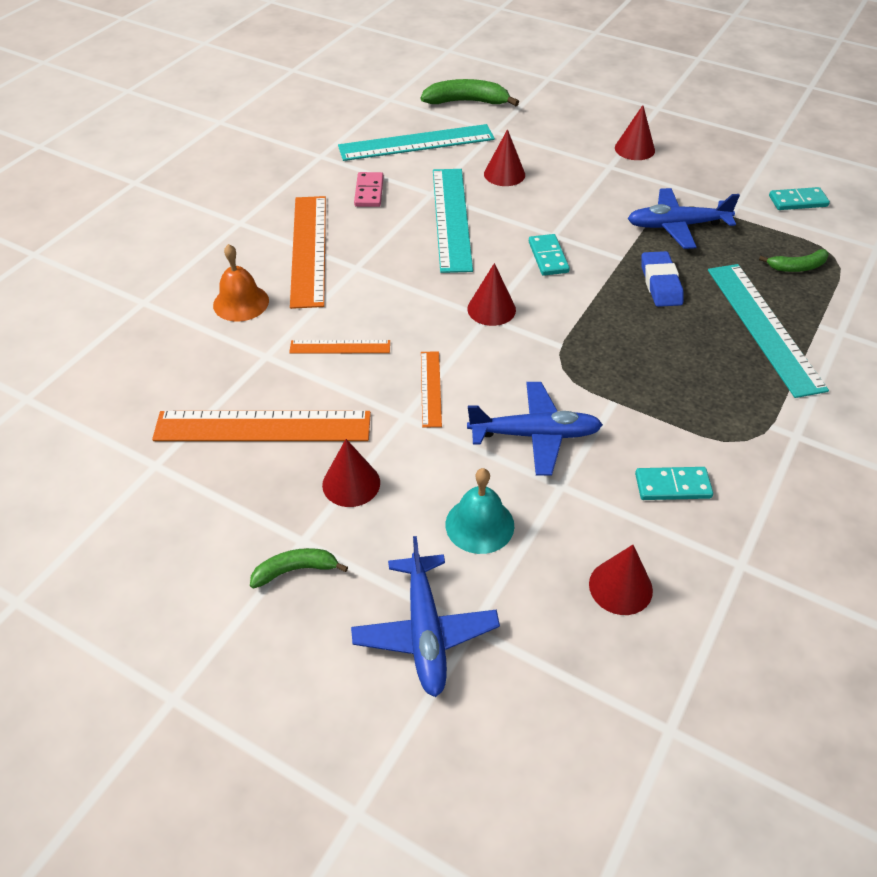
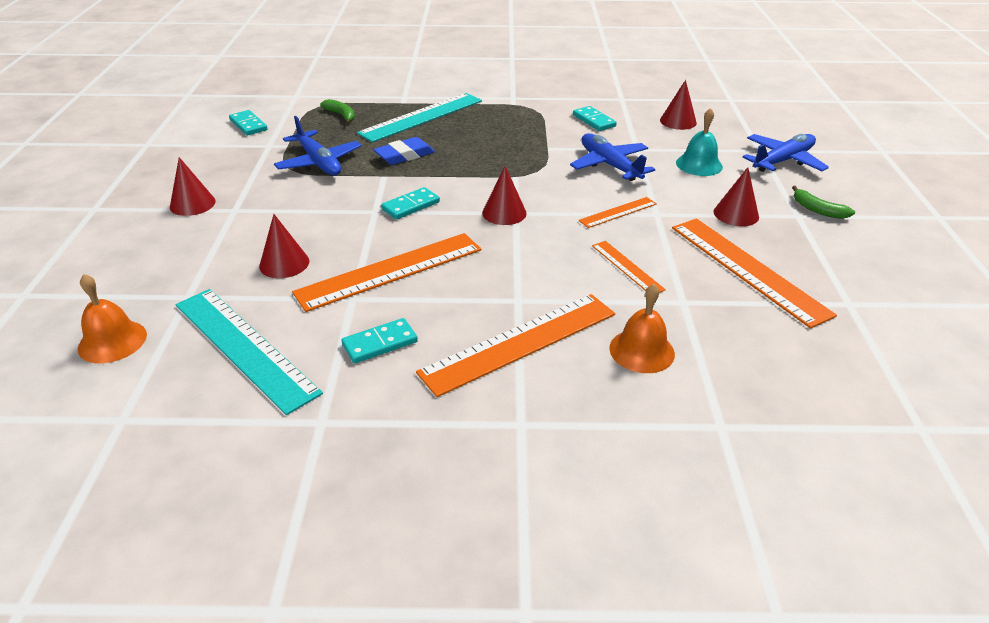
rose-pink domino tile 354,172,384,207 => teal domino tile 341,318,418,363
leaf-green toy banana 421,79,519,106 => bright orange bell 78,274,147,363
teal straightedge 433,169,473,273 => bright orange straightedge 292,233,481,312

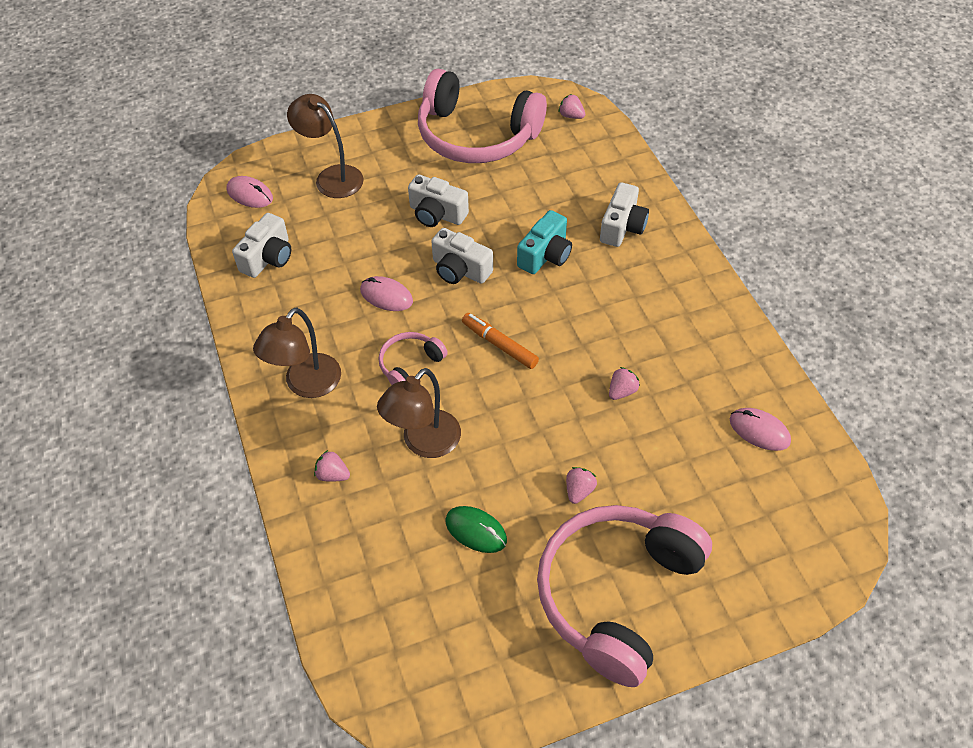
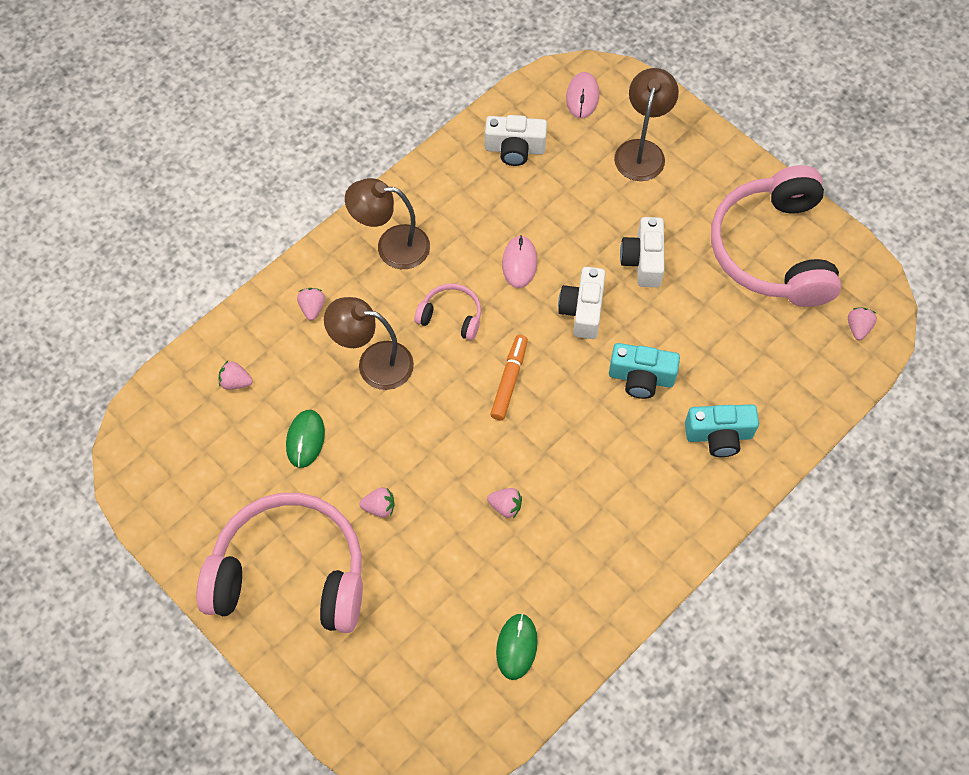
white photo camera 600,182,649,247 => teal photo camera 685,404,759,457
rose-pink computer mouse 730,408,791,451 => leaf-green computer mouse 496,613,538,680
nothing => rose-pink toy strawberry 219,361,253,390

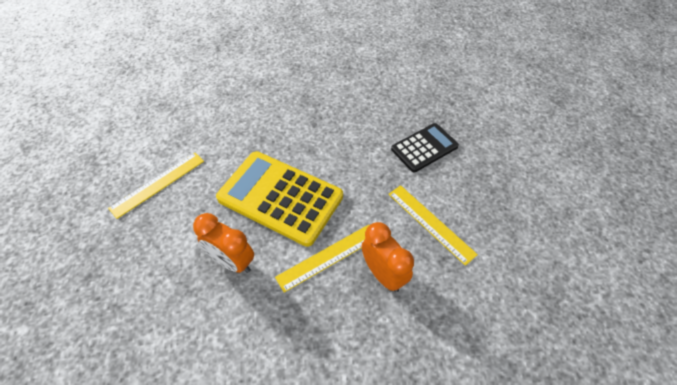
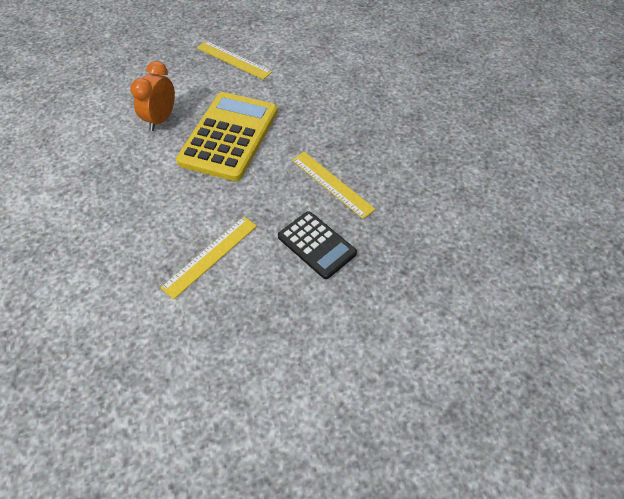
bright yellow straightedge 275,225,369,293 => bright yellow straightedge 292,152,376,219, shifted
bright orange bedside clock 362,222,414,292 => nothing

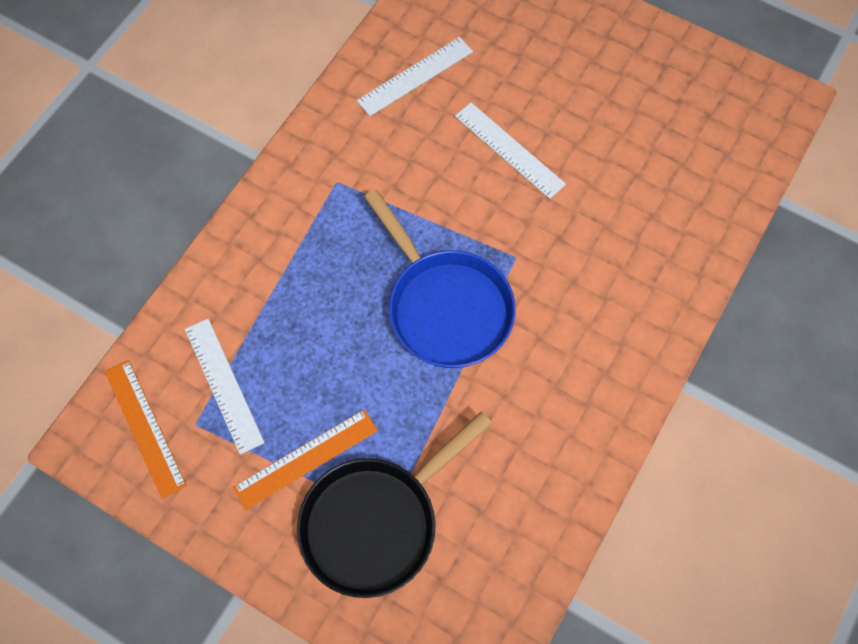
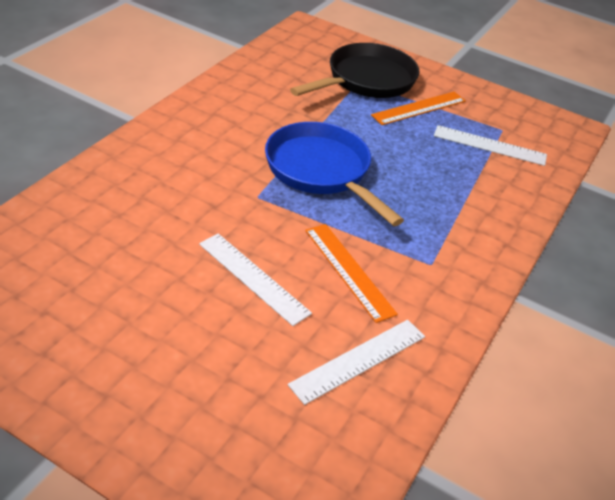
bright orange straightedge 105,360,187,499 => bright orange straightedge 305,224,398,323, shifted
white straightedge 185,319,265,455 => white straightedge 434,125,547,166, 45 degrees counterclockwise

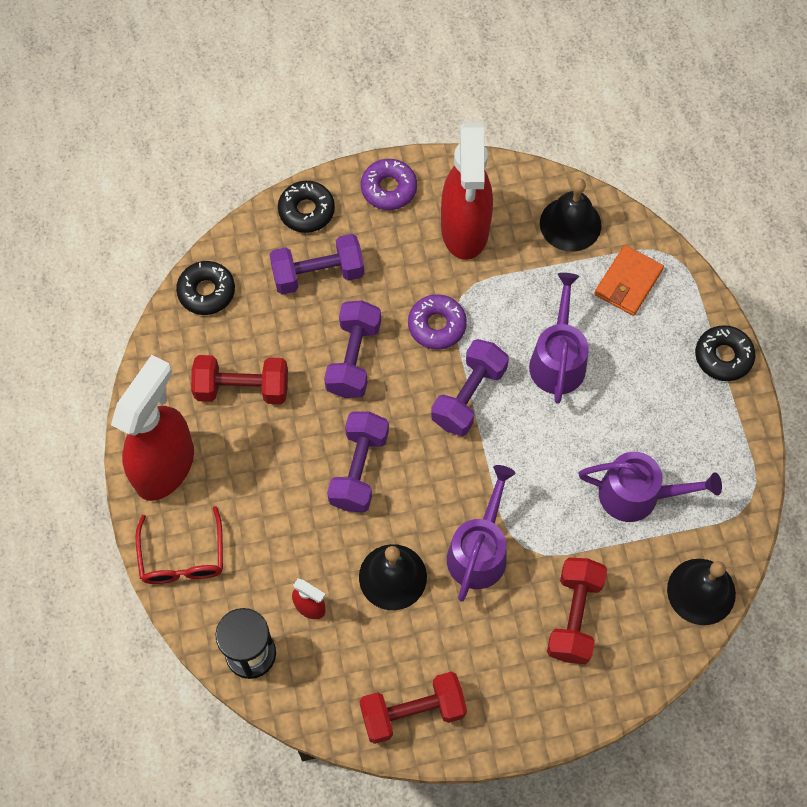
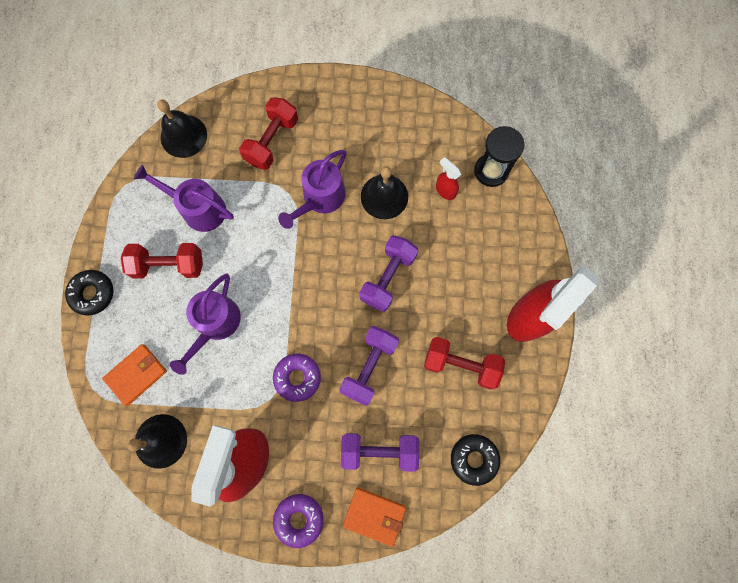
crimson glasses 135,506,223,584 => nothing
ebony glazed donut 278,181,335,233 => bright orange card wallet 343,488,406,547
crimson dumbbell 359,672,467,744 => crimson dumbbell 121,243,203,279, shifted
purple dumbbell 431,339,509,436 => nothing

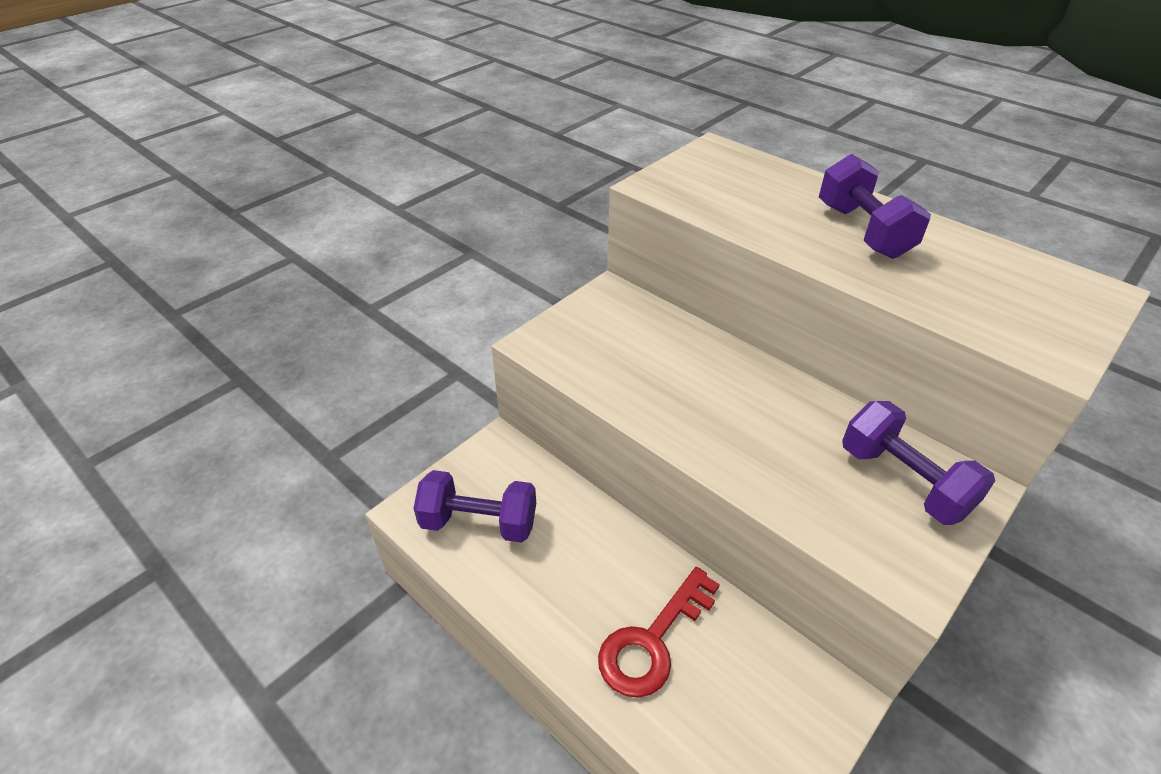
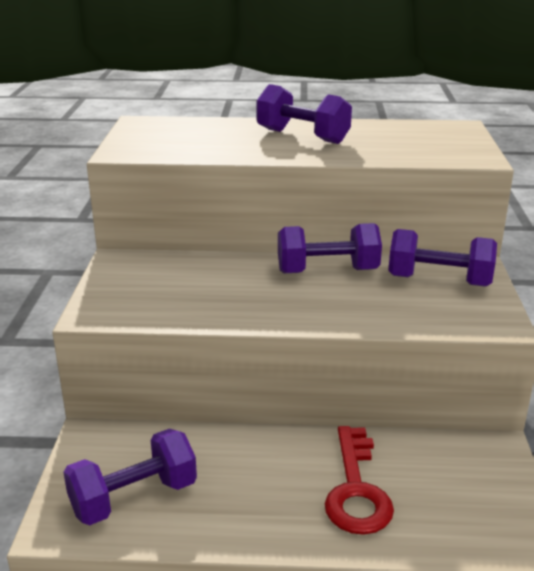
nothing => purple dumbbell 278,223,382,273

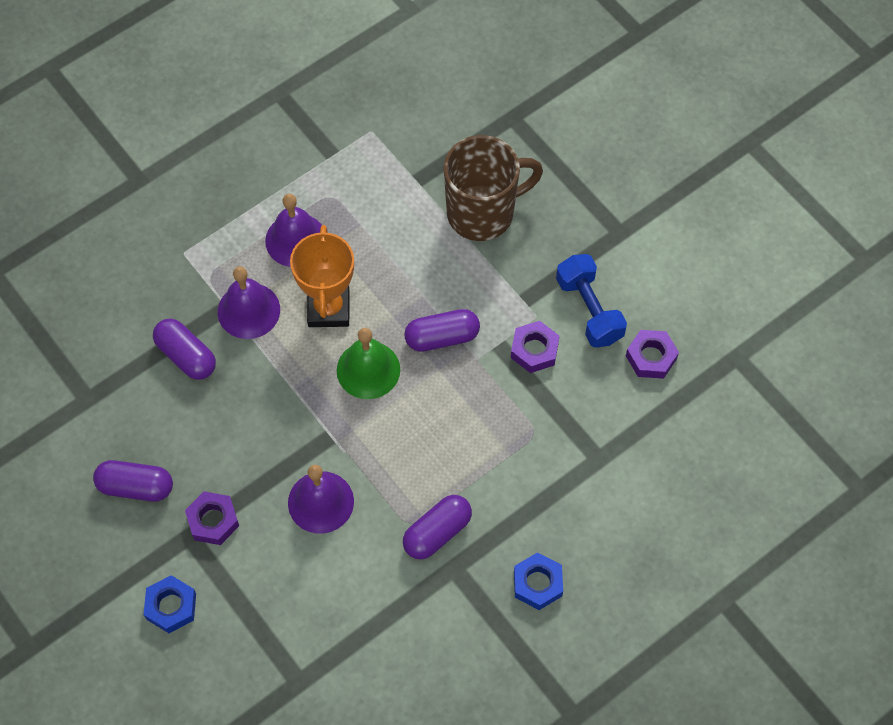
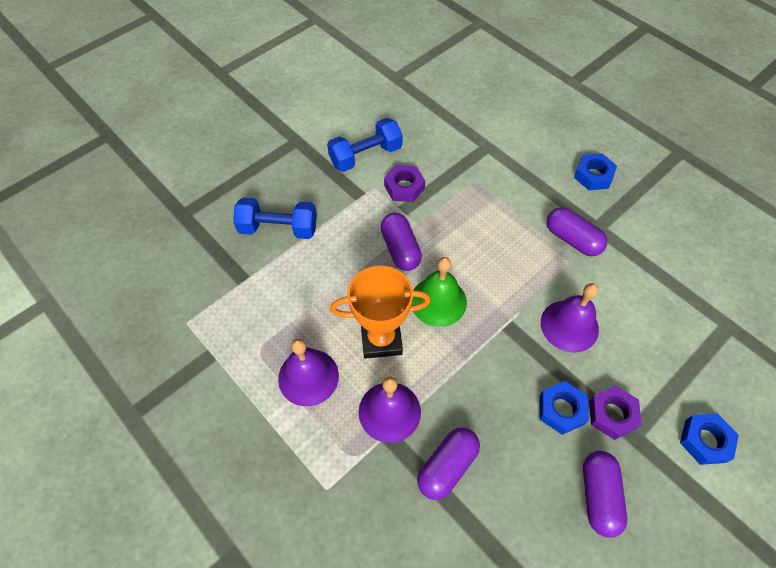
russet coffee mug 444,135,543,241 => cobalt dumbbell 233,197,317,239
purple hexagon nut 626,330,679,379 => nothing
nothing => cobalt hexagon nut 540,381,589,435

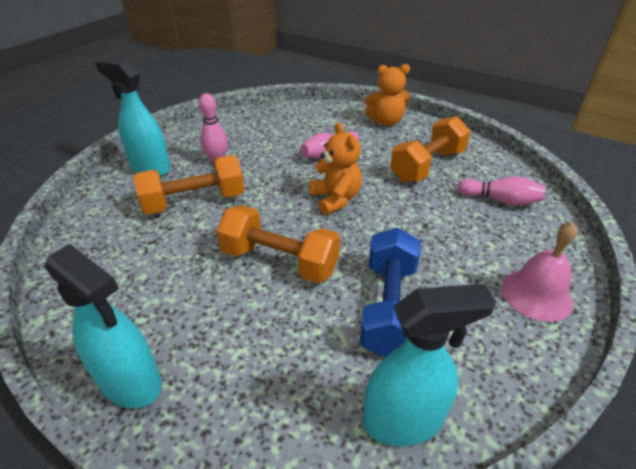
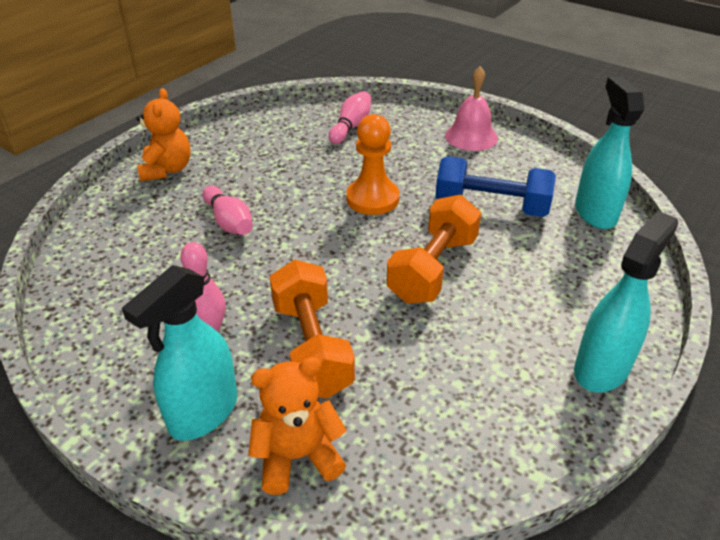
bright orange stuffed bear 309,122,362,215 => bright orange stuffed bear 248,357,347,495, shifted
bright orange dumbbell 390,116,471,182 => nothing
nothing => bright orange chess pawn 346,114,400,215

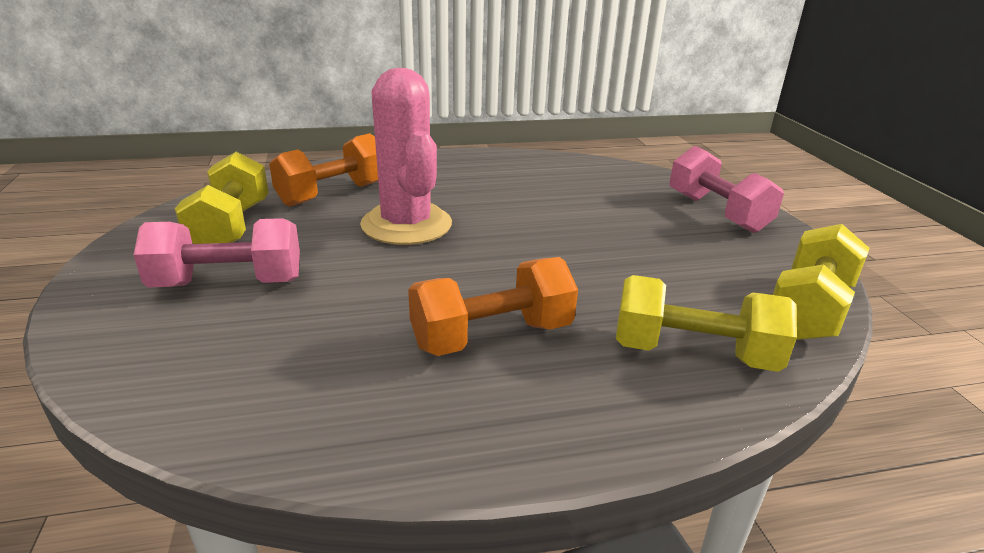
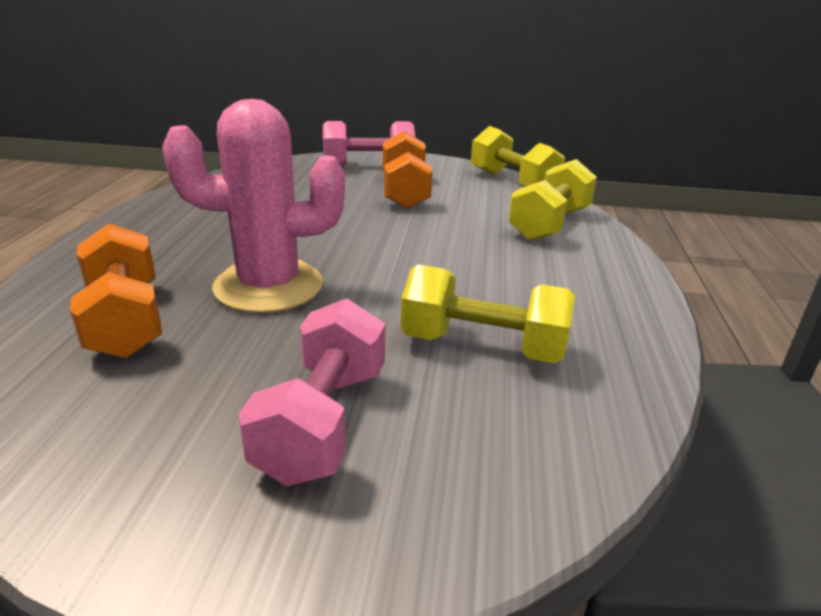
bright yellow dumbbell 175,152,269,244 => bright yellow dumbbell 401,264,575,364, shifted
bright orange dumbbell 408,257,578,356 => bright orange dumbbell 383,131,432,209, shifted

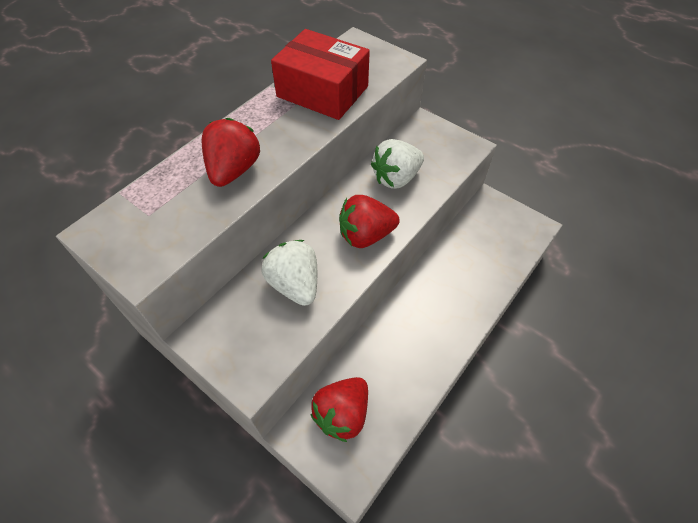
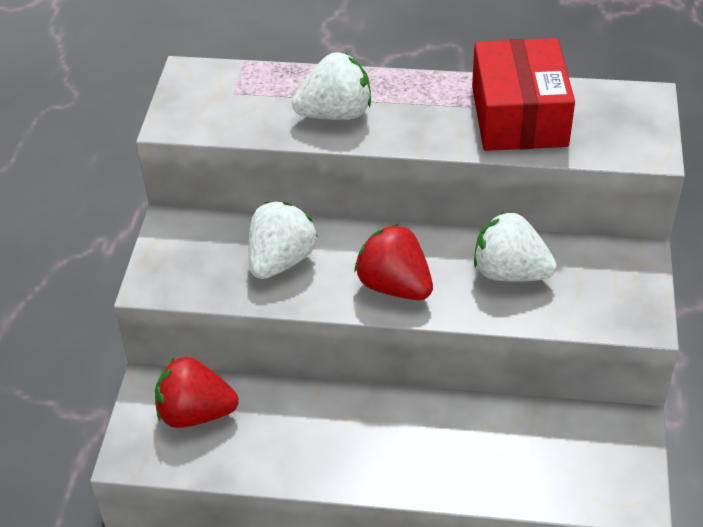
crimson toy strawberry 202,118,260,187 => white toy strawberry 292,52,371,120

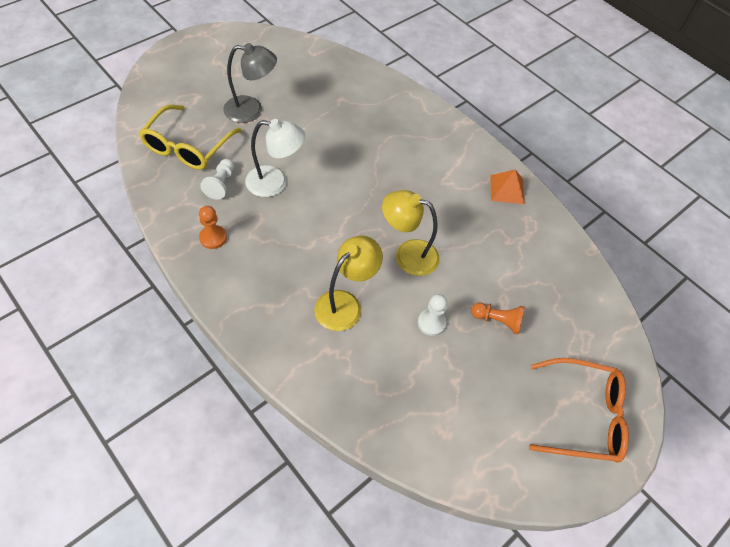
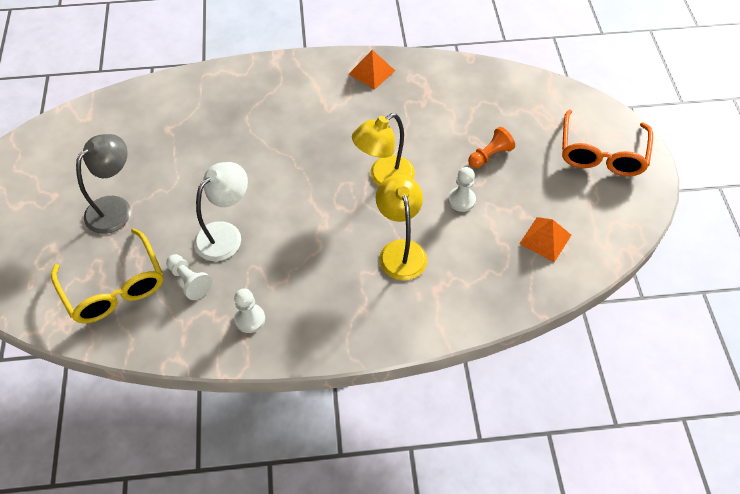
bright orange chess pawn 199,206,227,249 => white chess pawn 234,289,265,333
bright orange glasses 529,358,629,463 => bright orange glasses 562,109,653,176, 150 degrees clockwise
nothing => bright orange pyramid 519,217,571,262

